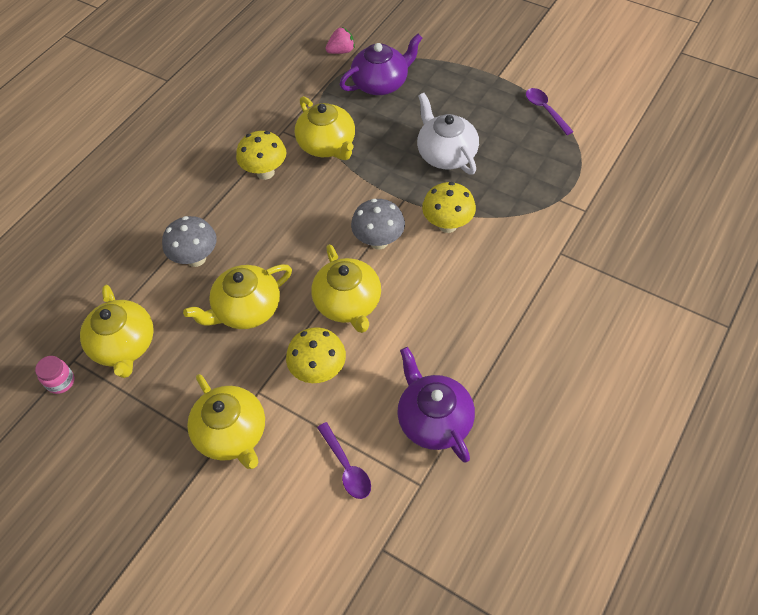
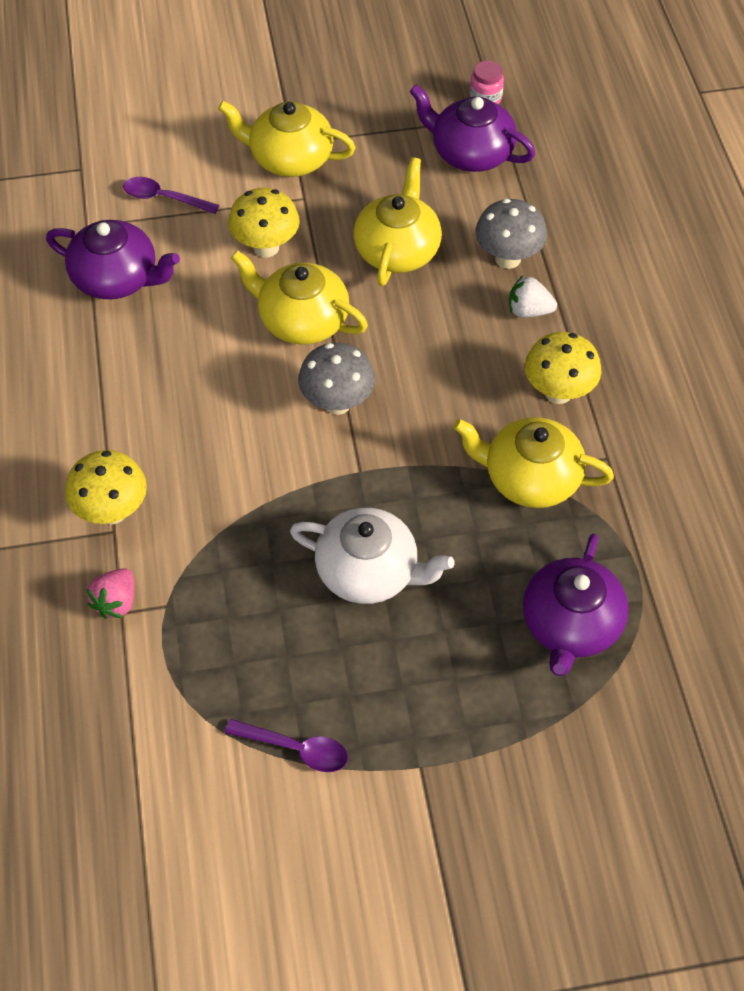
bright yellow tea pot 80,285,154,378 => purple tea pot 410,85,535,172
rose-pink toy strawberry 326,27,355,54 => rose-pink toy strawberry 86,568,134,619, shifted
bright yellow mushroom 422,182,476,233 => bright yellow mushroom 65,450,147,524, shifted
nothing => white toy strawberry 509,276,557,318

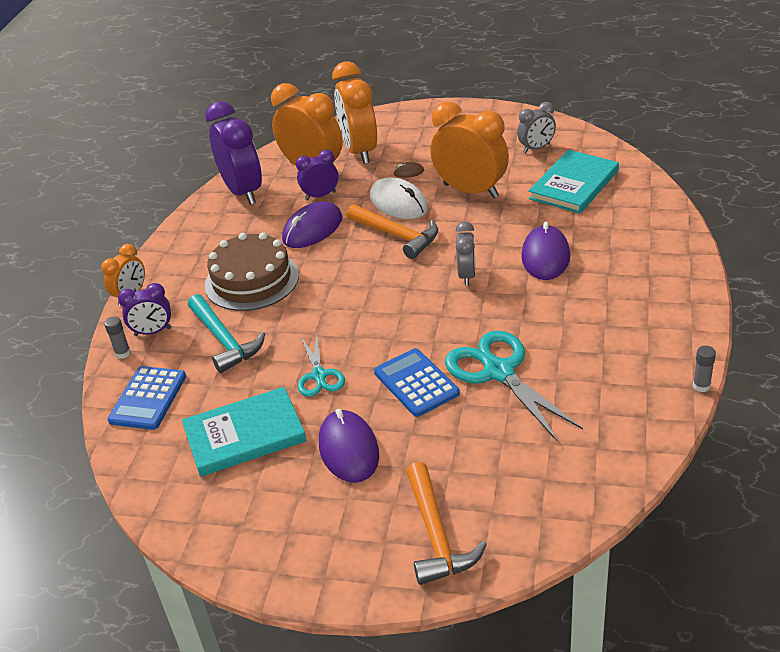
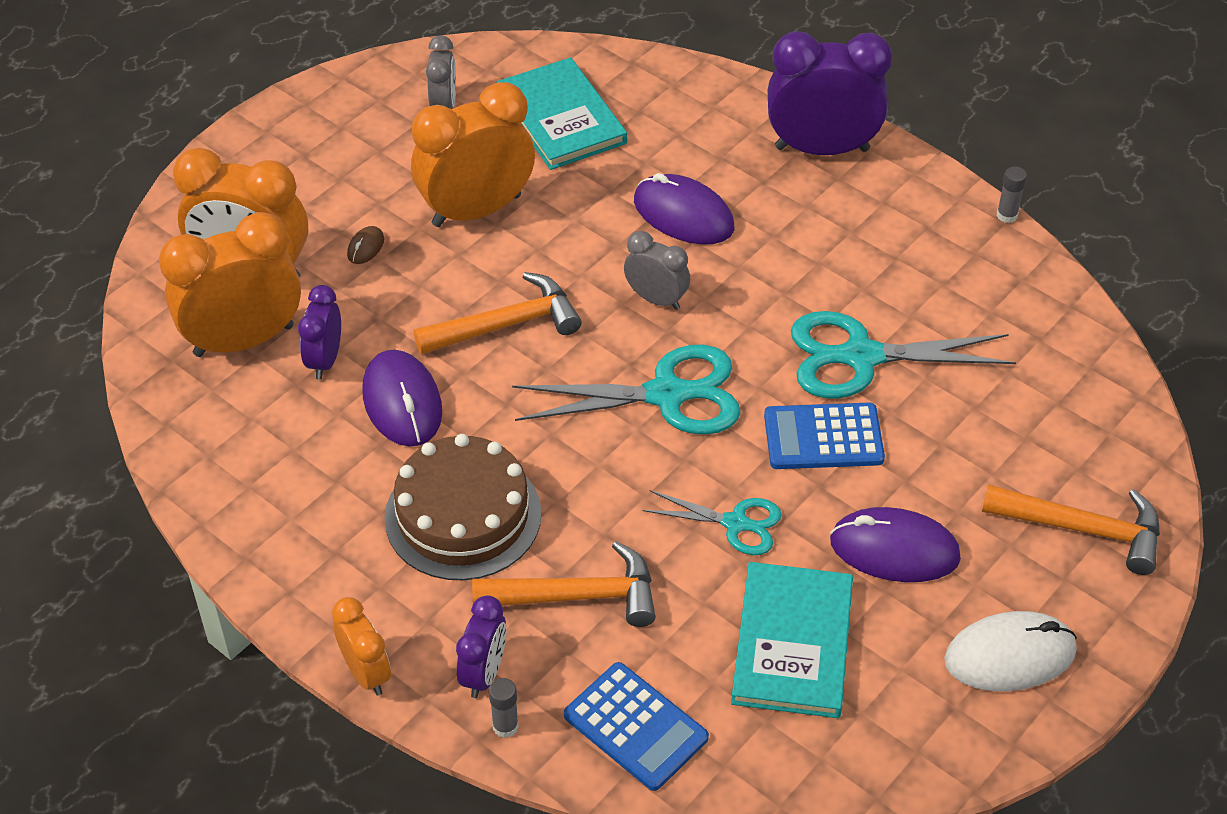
teal carpenter's hammer 188,294,265,373 => bright orange carpenter's hammer 472,541,656,627
purple bedside clock 206,101,262,205 => purple bedside clock 768,31,892,155, shifted
white computer mouse 370,177,428,219 => white computer mouse 944,611,1077,691, shifted
nothing => teal pair of scissors 512,345,741,435

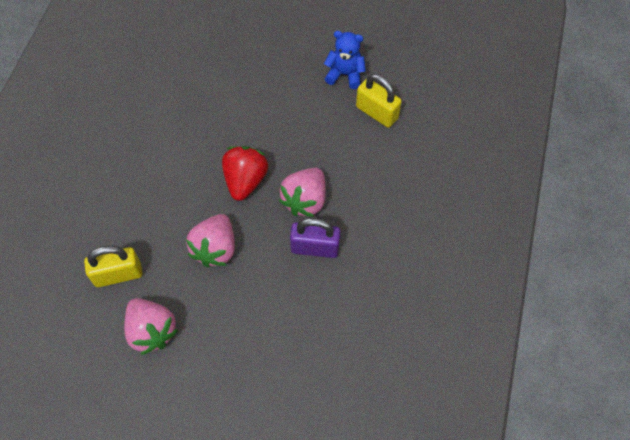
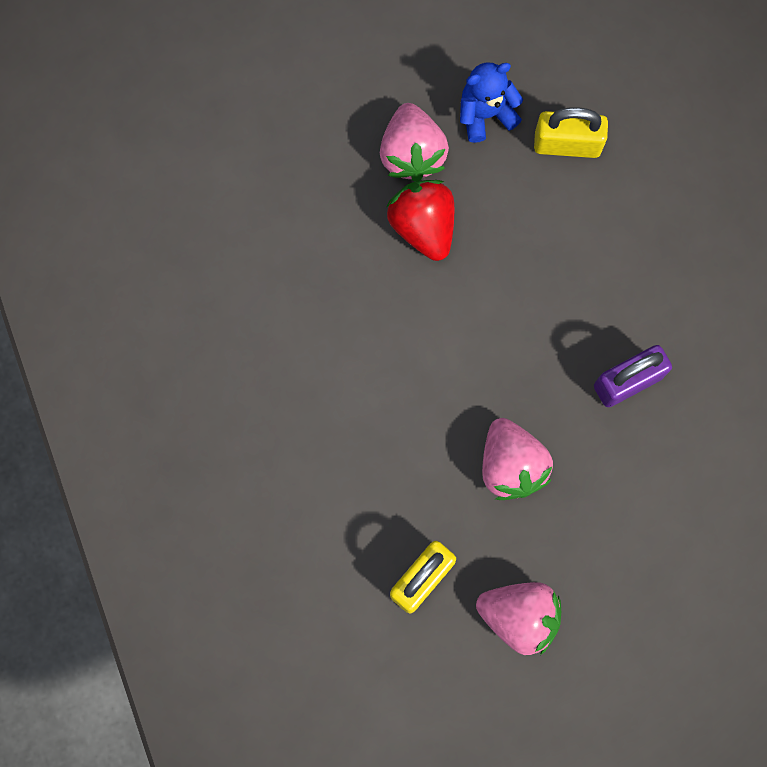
crimson toy strawberry 222,146,268,201 => crimson toy strawberry 386,180,454,261, shifted
rose-pink toy strawberry 279,168,326,217 => rose-pink toy strawberry 380,103,449,182, shifted

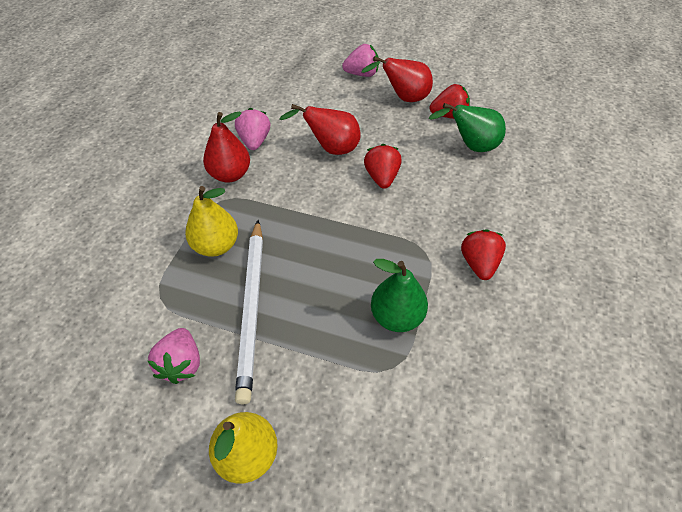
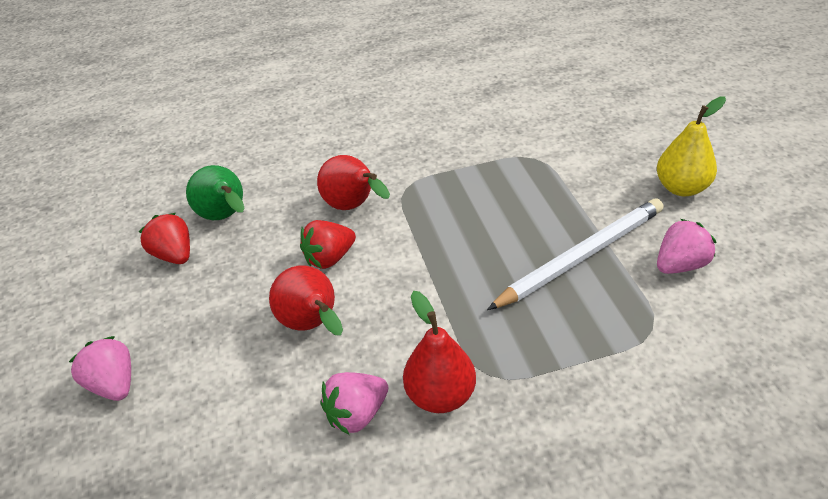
bright yellow pear 185,186,238,257 => nothing
crimson pear 361,57,433,102 => crimson pear 317,155,390,210, shifted
leaf-green pear 371,259,428,332 => nothing
crimson toy strawberry 461,229,506,280 => nothing

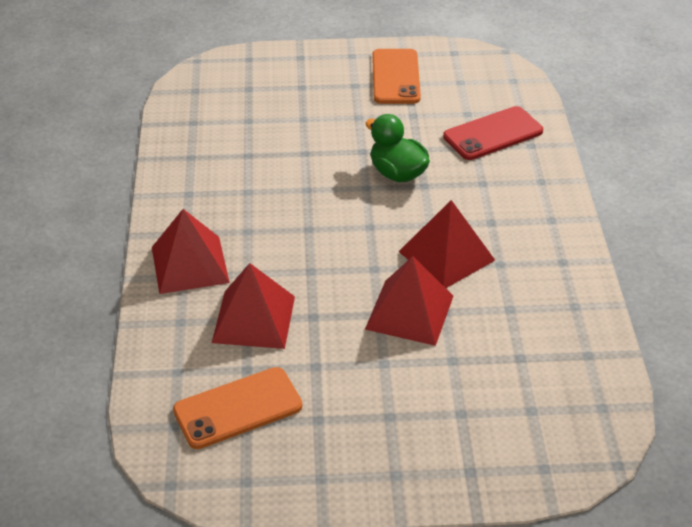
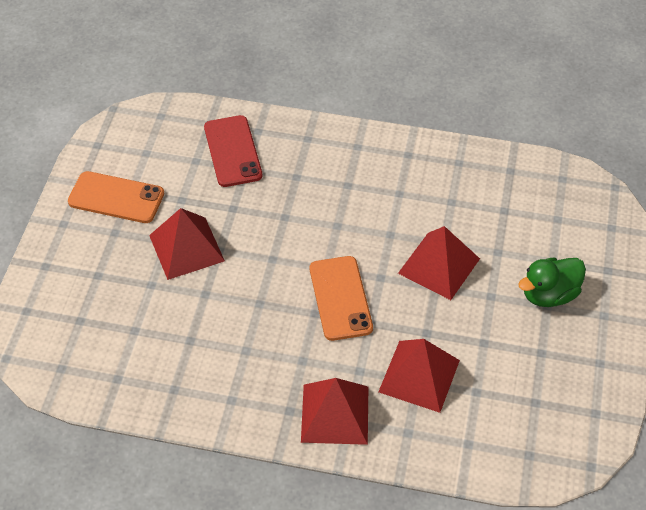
bright orange mobile phone 173,367,302,449 => bright orange mobile phone 310,256,373,341, shifted
leaf-green rubber duck 365,114,430,182 => leaf-green rubber duck 518,257,586,307, shifted
crimson pyramid 399,200,495,288 => crimson pyramid 149,208,225,280, shifted

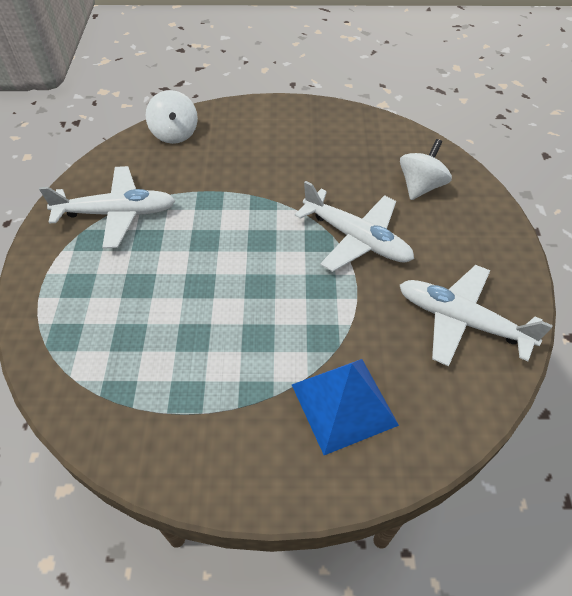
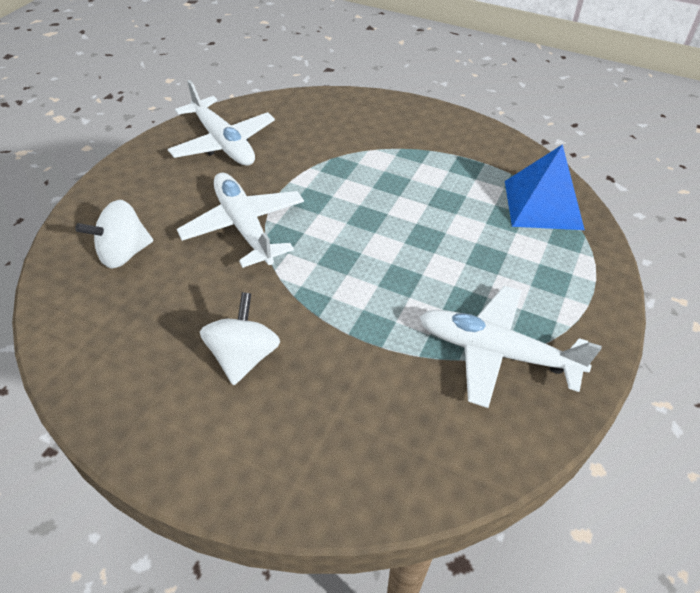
white spinning top 146,90,198,144 => white spinning top 200,292,280,385, shifted
cobalt pyramid 292,359,399,455 => cobalt pyramid 505,144,585,230, shifted

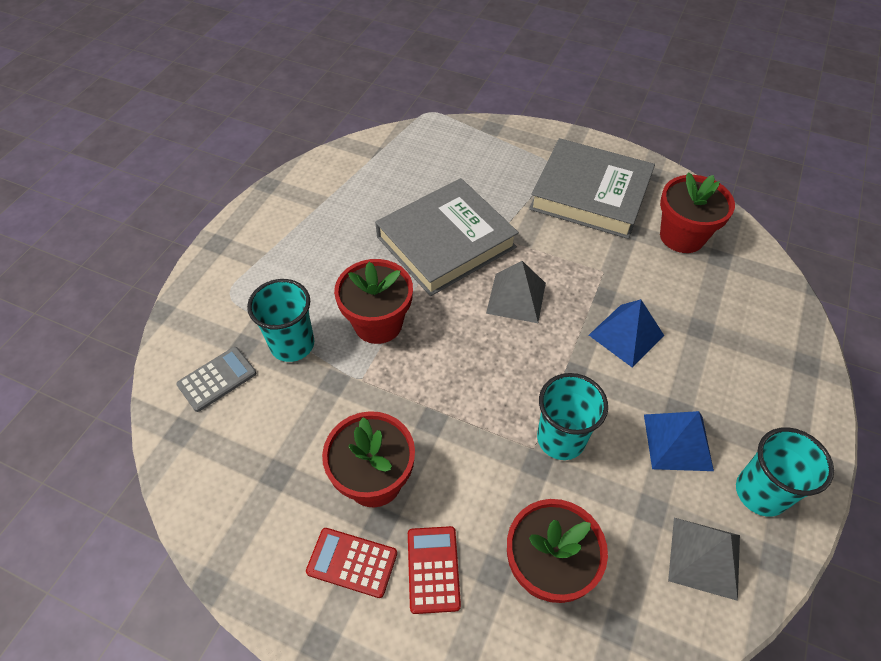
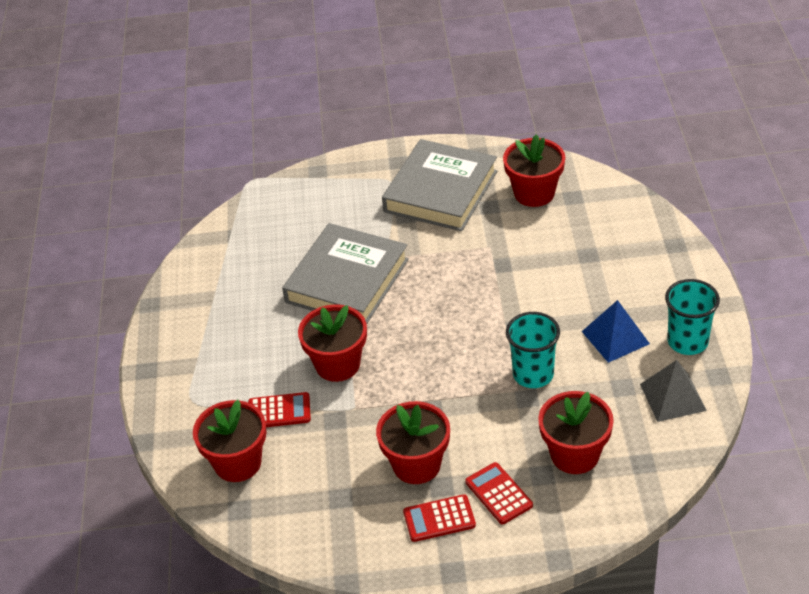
grey pocket calculator 176,347,256,412 => crimson plant pot 193,400,266,482
teal beaker 247,279,314,362 => crimson pocket calculator 248,392,311,427
grey pyramid 486,261,546,323 => nothing
grey hardback 529,138,655,239 => grey hardback 382,139,497,231, 60 degrees counterclockwise
cobalt pyramid 589,299,664,368 => nothing

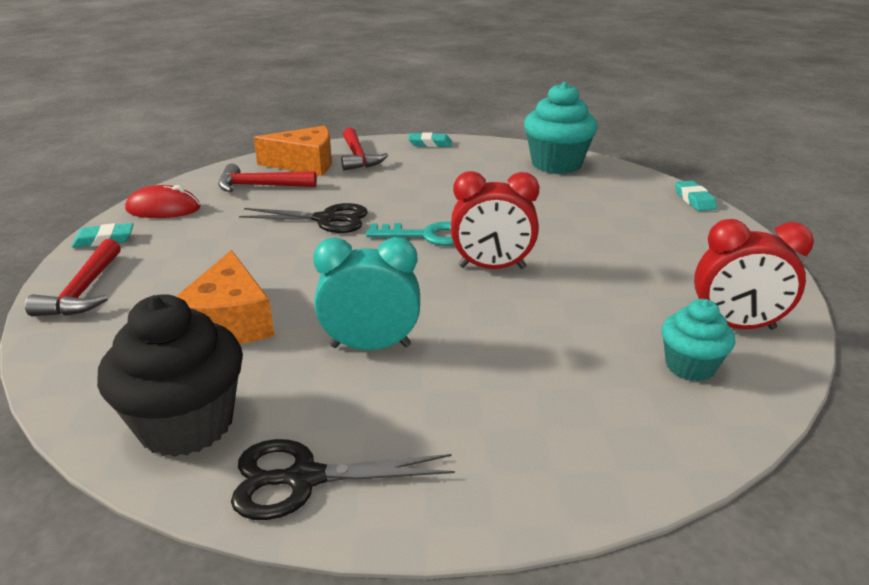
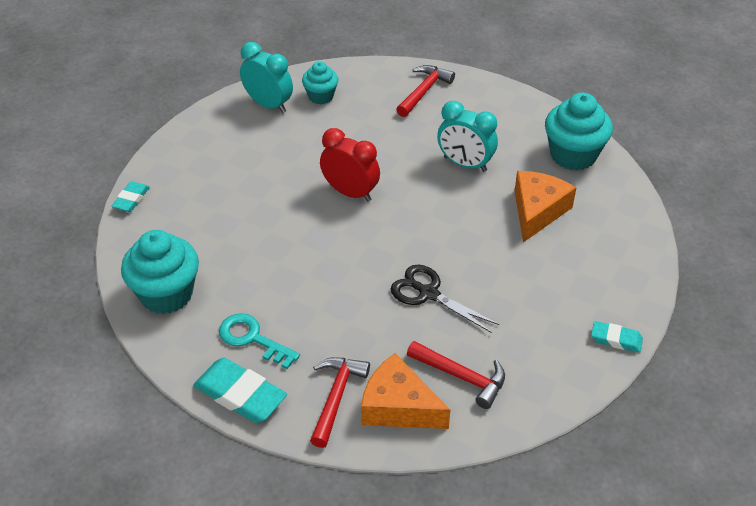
crimson carpenter's hammer 25,239,121,316 => crimson carpenter's hammer 396,65,455,117, shifted
ebony fairy cake 97,294,243,457 => teal fairy cake 545,93,613,170
crimson computer mouse 125,185,200,218 => nothing
ebony pair of scissors 231,439,455,520 => nothing
teal latchkey 366,222,454,246 => teal latchkey 219,313,300,369, shifted
teal pencil eraser 408,132,452,147 => teal pencil eraser 193,358,287,423, x1.78
crimson bedside clock 694,219,814,330 => teal bedside clock 240,42,293,113

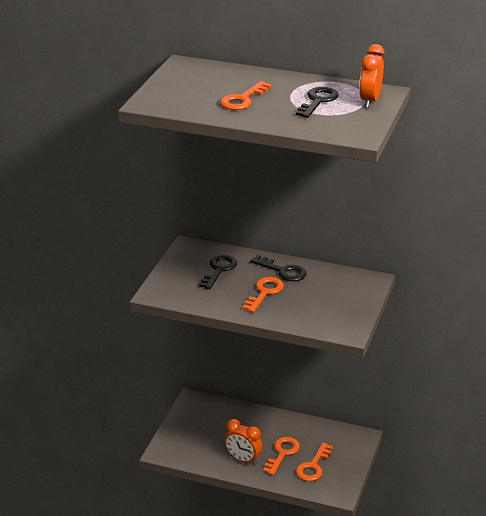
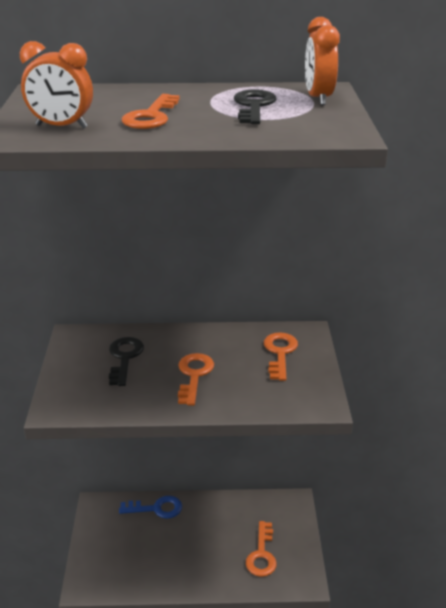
bright orange bedside clock 224,419,262,465 => bright orange bedside clock 20,41,93,128, shifted
ebony latchkey 250,255,306,281 => nothing
bright orange latchkey 263,437,300,475 => bright orange latchkey 264,332,298,381, shifted
nothing => cobalt latchkey 119,496,182,519

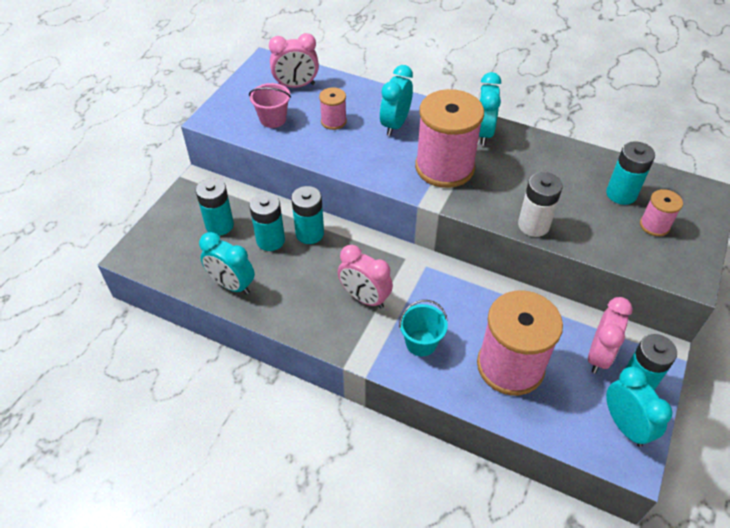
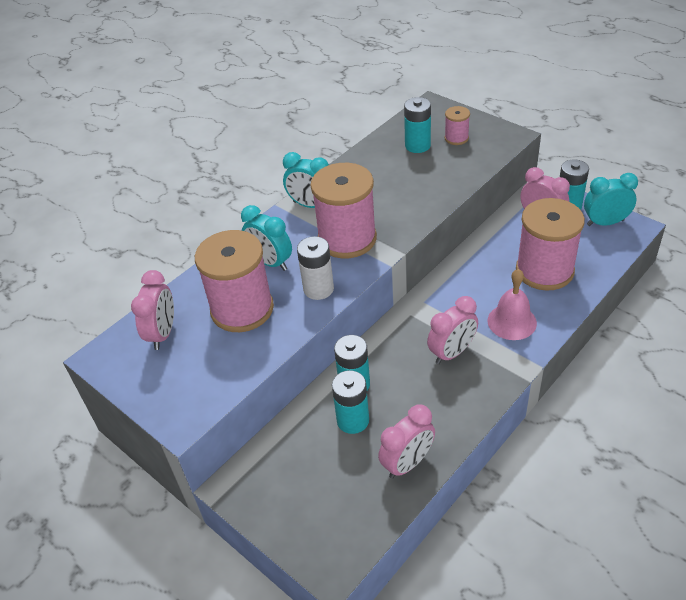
teal AA battery 196,178,234,236 => nothing
teal bedside clock 199,232,255,294 => rose-pink bedside clock 378,404,435,479
rose-pink sand bucket 249,83,291,128 => nothing
rose-pink bobbin 319,87,347,130 => rose-pink bobbin 195,230,274,332, x2.15
teal sand bucket 399,300,448,356 => rose-pink bell 487,269,537,340
white AA battery 518,172,563,237 => white AA battery 297,236,334,300, shifted

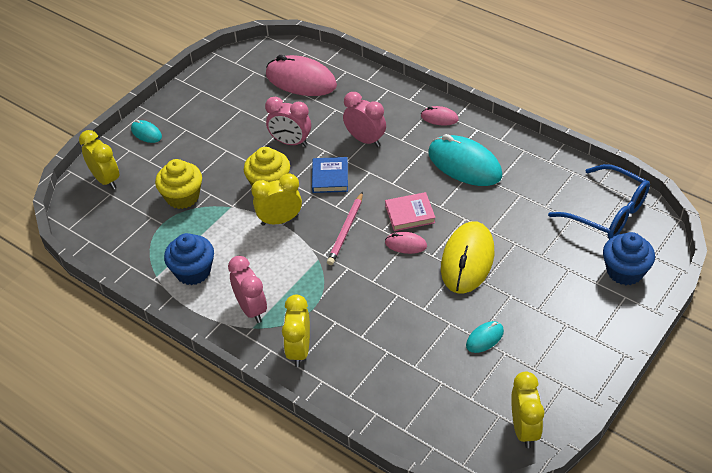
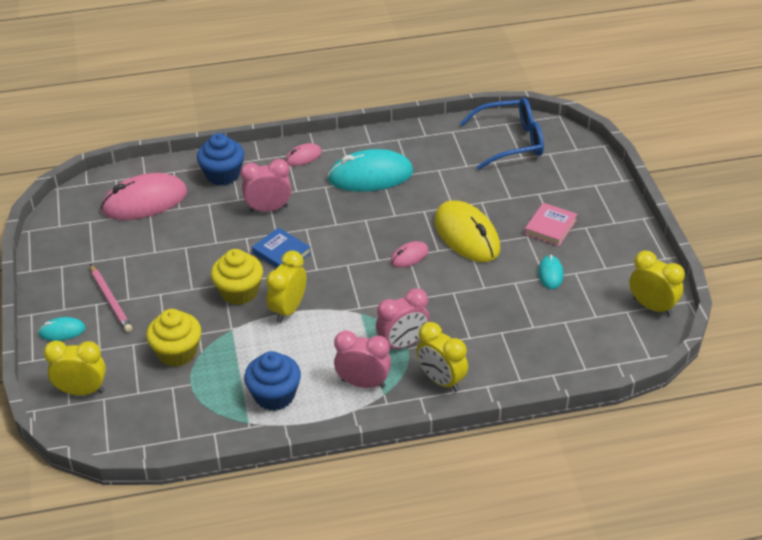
rose-pink bedside clock 265,96,311,147 => rose-pink bedside clock 376,288,430,349, shifted
rose-pink pencil 327,192,363,265 => rose-pink pencil 90,264,132,332, shifted
rose-pink hardback 385,192,436,231 => rose-pink hardback 524,203,577,246, shifted
cobalt fairy cake 603,232,655,285 => cobalt fairy cake 197,133,244,186, shifted

